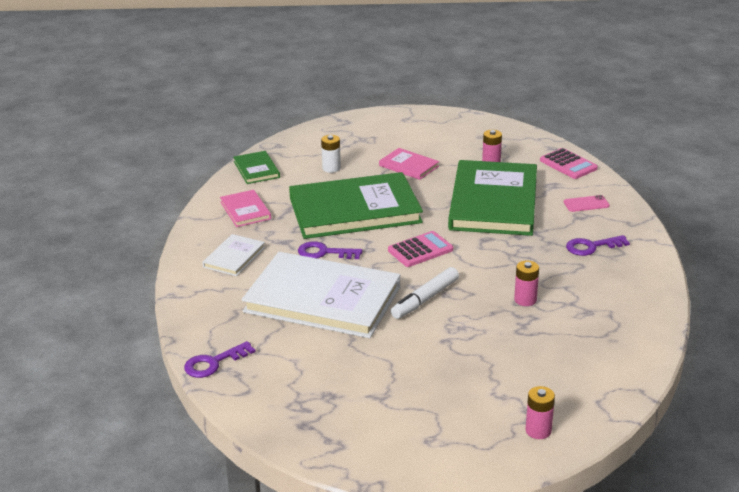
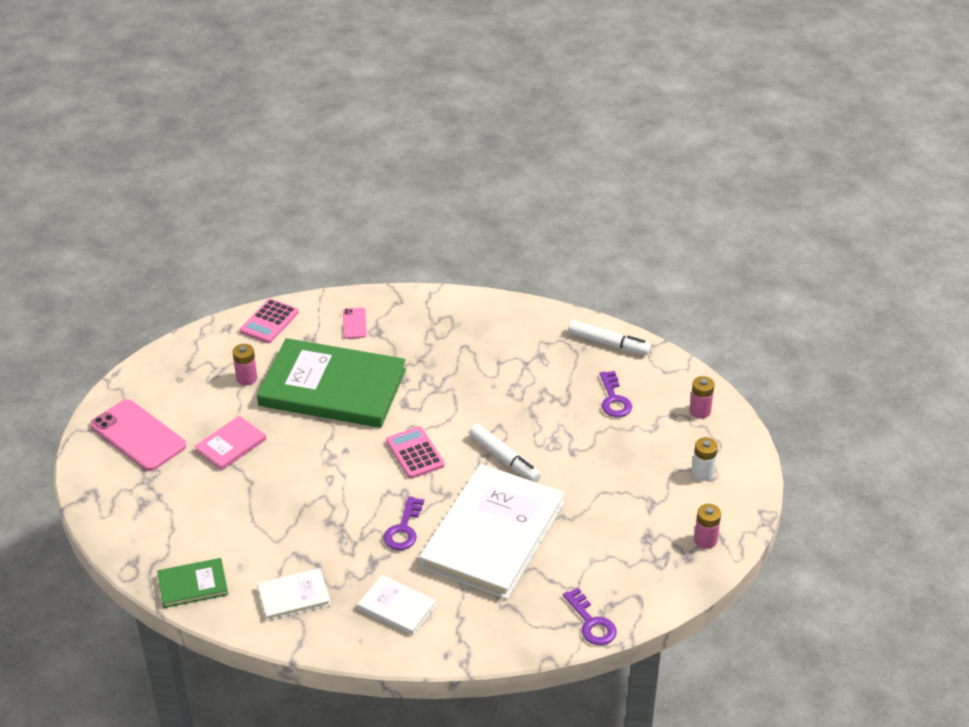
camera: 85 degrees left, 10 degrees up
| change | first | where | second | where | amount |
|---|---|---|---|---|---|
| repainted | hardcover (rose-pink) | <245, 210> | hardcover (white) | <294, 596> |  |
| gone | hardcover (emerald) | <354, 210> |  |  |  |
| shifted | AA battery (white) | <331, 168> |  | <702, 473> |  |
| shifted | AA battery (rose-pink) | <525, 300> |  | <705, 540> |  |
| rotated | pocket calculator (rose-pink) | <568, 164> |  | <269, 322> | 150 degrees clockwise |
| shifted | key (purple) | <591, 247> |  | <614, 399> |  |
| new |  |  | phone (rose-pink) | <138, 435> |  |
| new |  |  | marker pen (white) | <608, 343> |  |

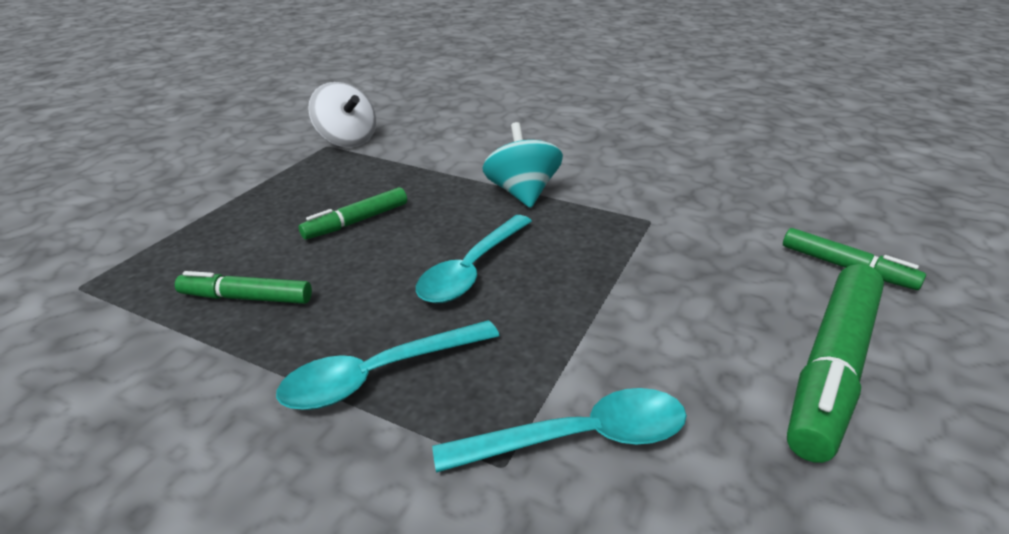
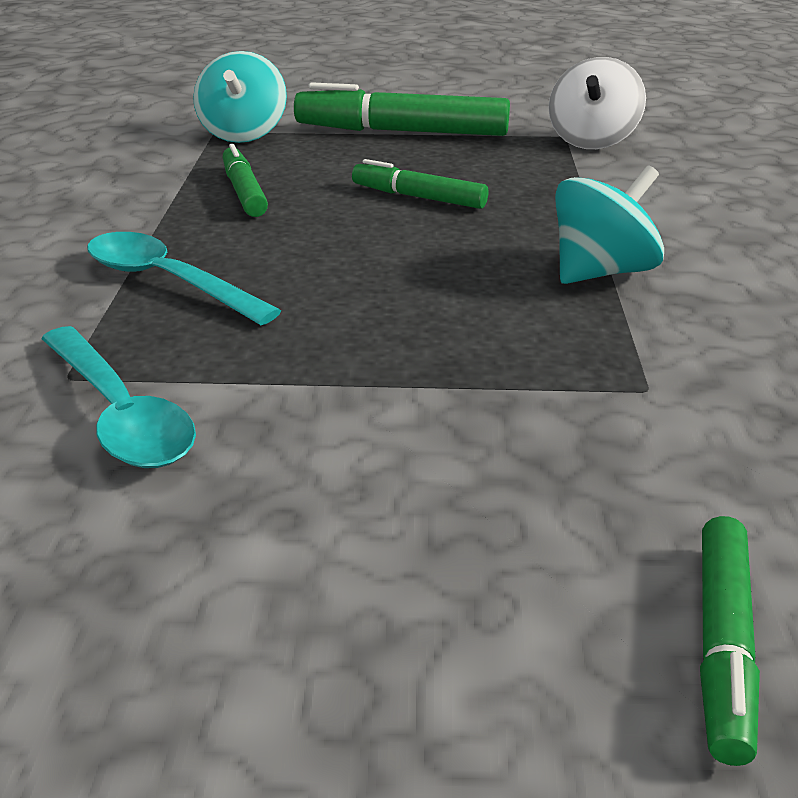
camera: 65 degrees right, 0 degrees up
| change | first | where | second | where | amount |
|---|---|---|---|---|---|
| gone | tablespoon (teal) | <472, 269> |  |  |  |
| shifted | marker pen (emerald) | <832, 368> |  | <401, 132> |  |
| new |  |  | whirligig (teal) | <244, 134> |  |

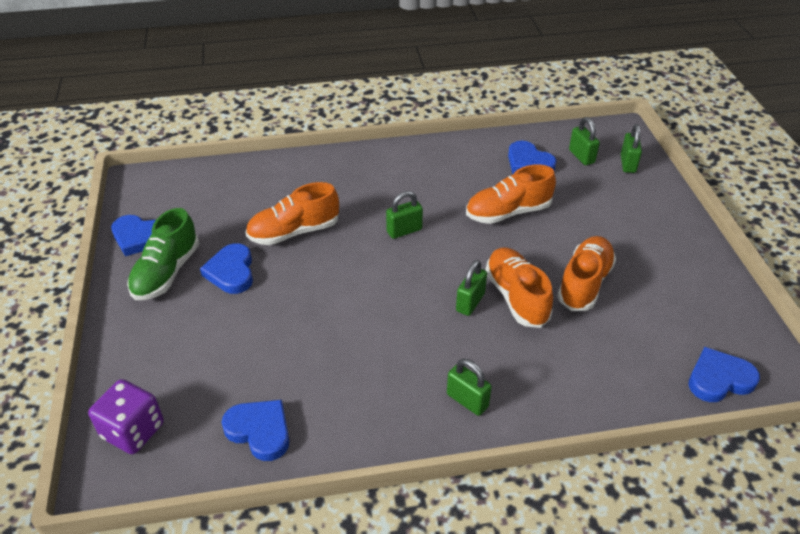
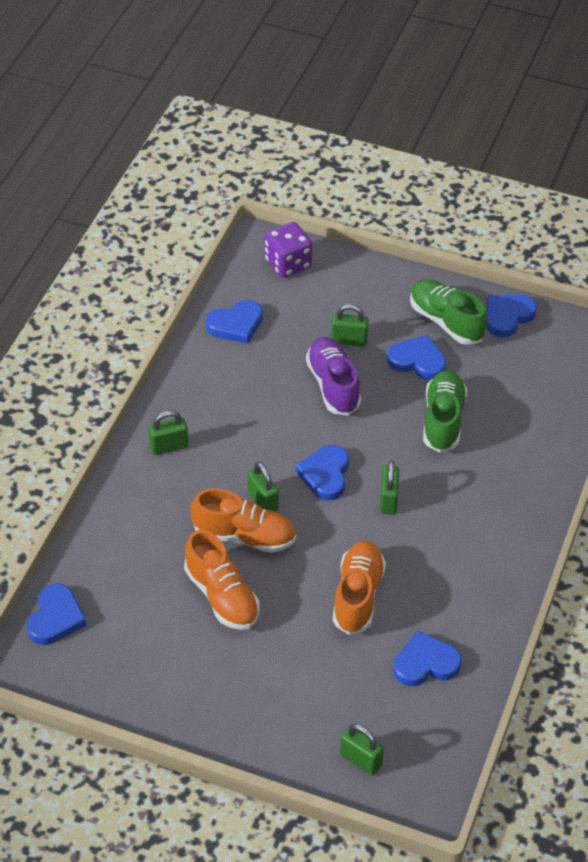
camera: 120 degrees right, 5 degrees up
| change | first | where | second | where | amount |
|---|---|---|---|---|---|
| repainted | lace-up shoe (bright orange) | <294, 232> | lace-up shoe (emerald) | <443, 420> |  |
| shifted | small lock (emerald) | <581, 156> |  | <349, 340> |  |
| new |  |  | love heart (cobalt) | <325, 475> |  |
| new |  |  | lace-up shoe (purple) | <333, 385> |  |

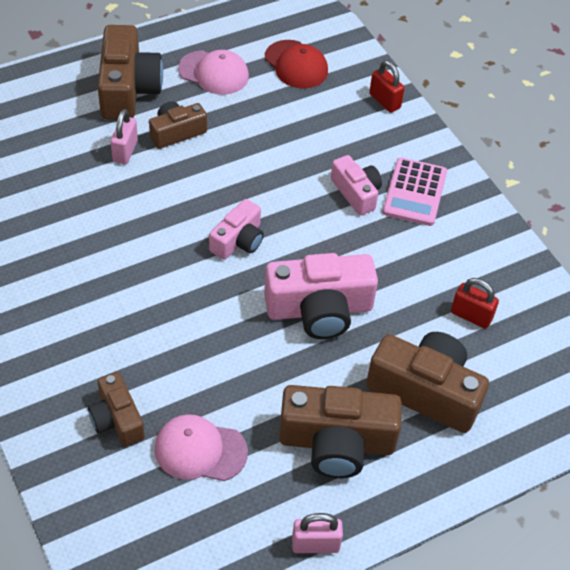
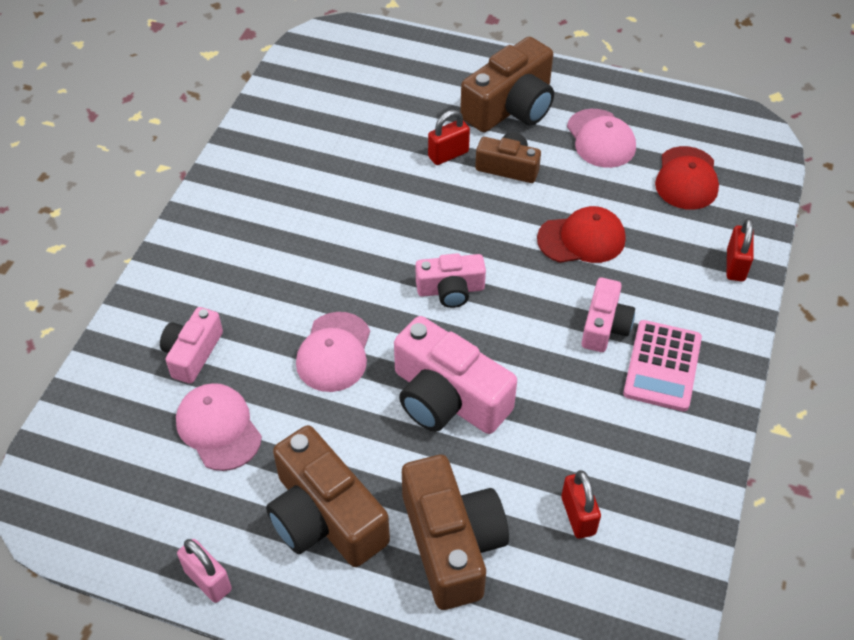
camera: 50 degrees right, 0 degrees up
| change | first | where | second | where | amount |
|---|---|---|---|---|---|
| repainted | camera (dark brown) | <117, 419> | camera (rose-pink) | <192, 353> |  |
| repainted | small lock (rose-pink) | <125, 151> | small lock (crimson) | <448, 154> |  |
| rotated | pocket calculator (rose-pink) | <415, 192> |  | <662, 366> | 45 degrees counterclockwise |
| new |  |  | peaked cap (rose-pink) | <334, 352> |  |
| new |  |  | peaked cap (crimson) | <581, 239> |  |

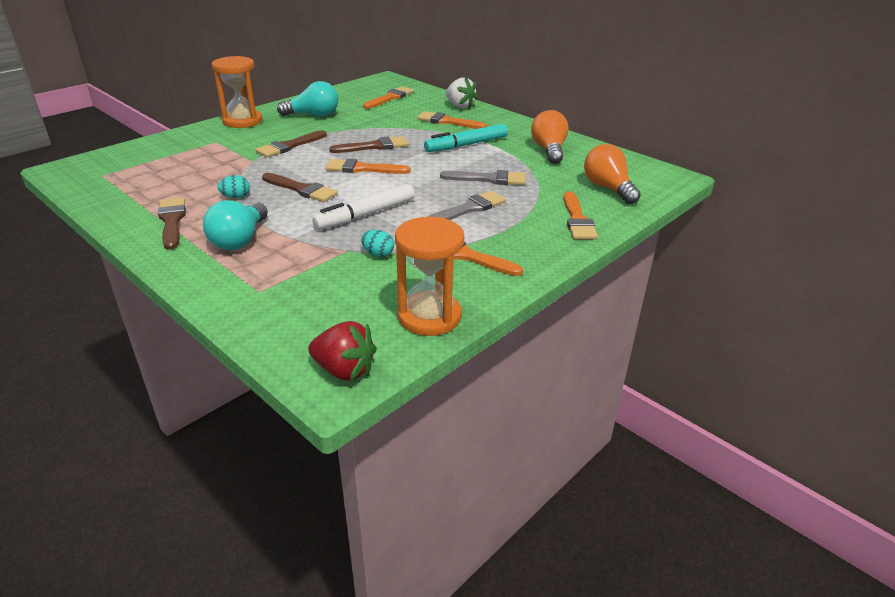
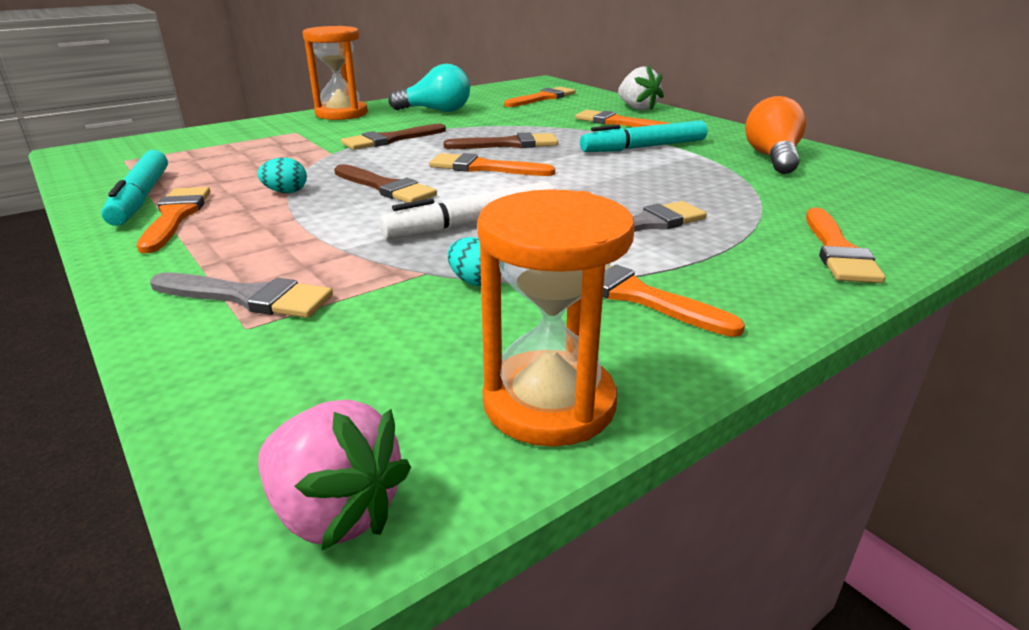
camera: 10 degrees right, 5 degrees down
| change | first | where | second | where | amount |
|---|---|---|---|---|---|
| repainted | brush (dark brown) | <172, 221> | brush (bright orange) | <175, 216> |  |
| gone | bulb (teal) | <239, 240> |  |  |  |
| repainted | berry (crimson) | <344, 370> | berry (rose-pink) | <335, 512> |  |
| shifted | brush (gray) | <488, 179> |  | <248, 297> |  |
| gone | bulb (bright orange) | <608, 188> |  |  |  |
| new |  |  | marker pen (teal) | <141, 198> |  |

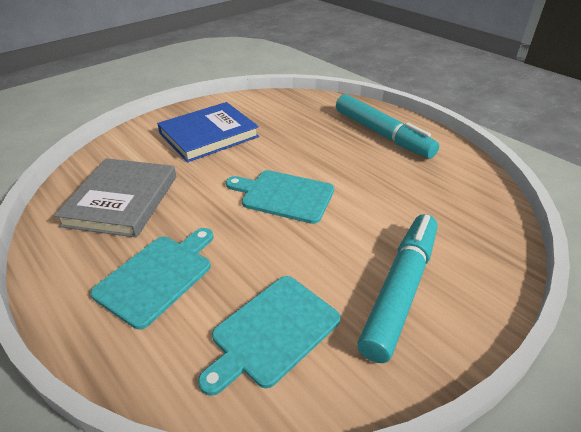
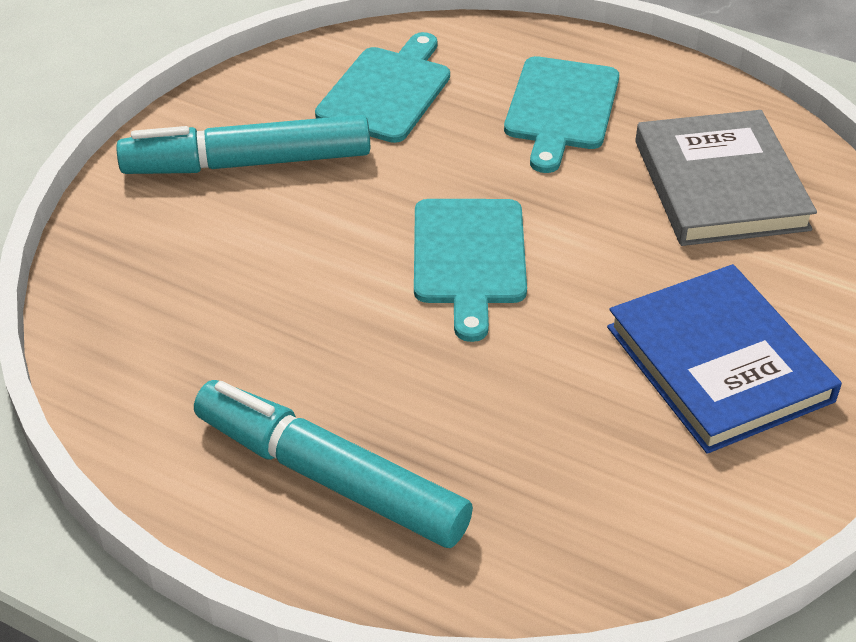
camera: 160 degrees right, 5 degrees up
| change | first | where | second | where | amount |
|---|---|---|---|---|---|
| rotated | hardcover (cobalt) | <209, 135> |  | <718, 363> | 60 degrees counterclockwise |
| rotated | bread board (teal) | <284, 195> |  | <469, 258> | 90 degrees clockwise |
| rotated | marker pen (teal) | <400, 290> |  | <248, 163> | 75 degrees clockwise |

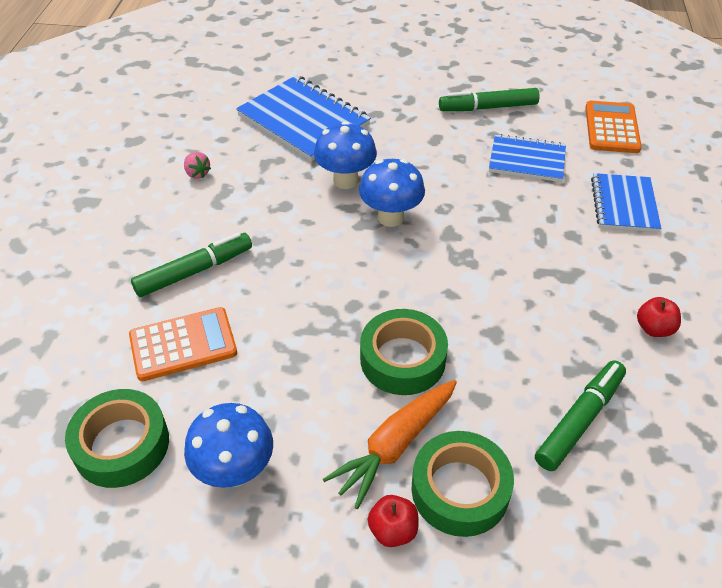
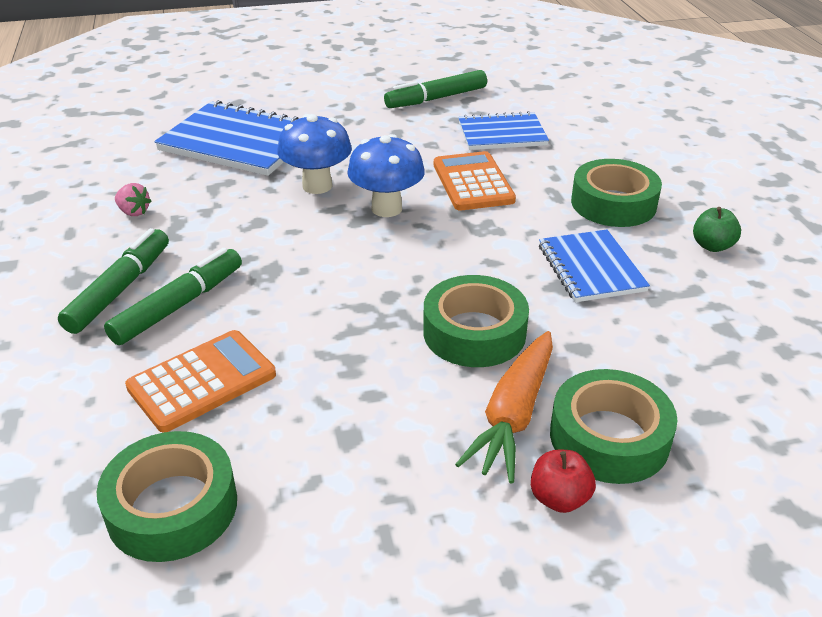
camera: 20 degrees left, 10 degrees down
| change | first | where | second | where | amount |
|---|---|---|---|---|---|
| gone | mushroom (cobalt) | <235, 471> |  |  |  |
| shifted | marker pen (emerald) | <579, 420> |  | <120, 289> |  |
| shifted | pocket calculator (bright orange) | <611, 128> |  | <473, 182> |  |
| shifted | notepad (cobalt) | <624, 204> |  | <590, 268> |  |
| repainted | toy apple (crimson) | <654, 328> | toy apple (emerald) | <712, 246> |  |
| new |  |  | sticky tape (emerald) | <613, 203> |  |

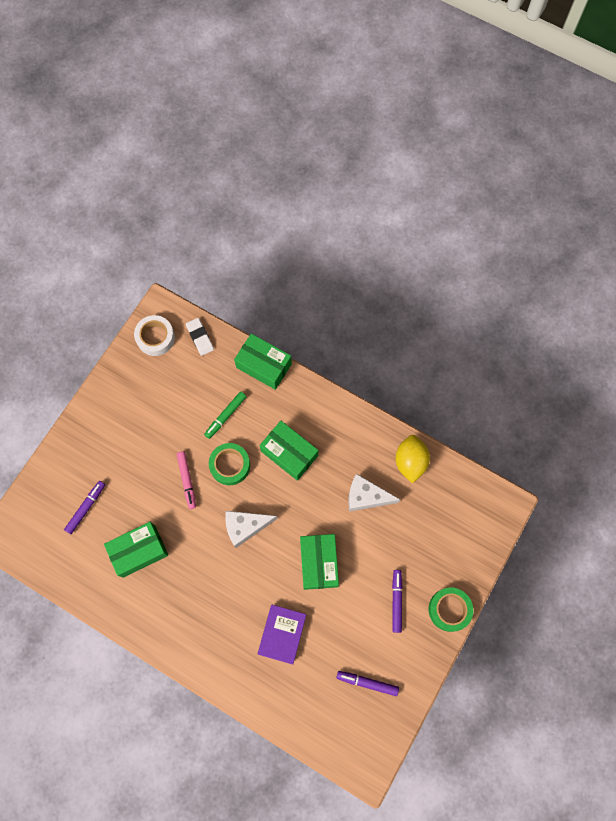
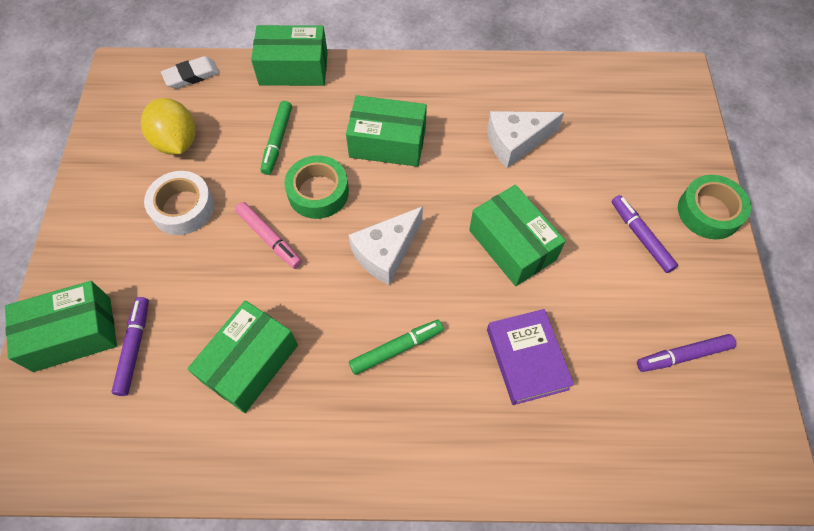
camera: 30 degrees left, 10 degrees down
| change | first | where | second | where | amount |
|---|---|---|---|---|---|
| shifted | sticky tape (white) | <155, 338> |  | <183, 208> |  |
| rotated | pencil eraser (white) | <200, 337> |  | <192, 75> | 60 degrees counterclockwise |
| shifted | citrus fruit (bright yellow) | <410, 462> |  | <176, 142> |  |
| new |  |  | package (emerald) | <72, 334> |  |
| new |  |  | marker pen (emerald) | <396, 349> |  |

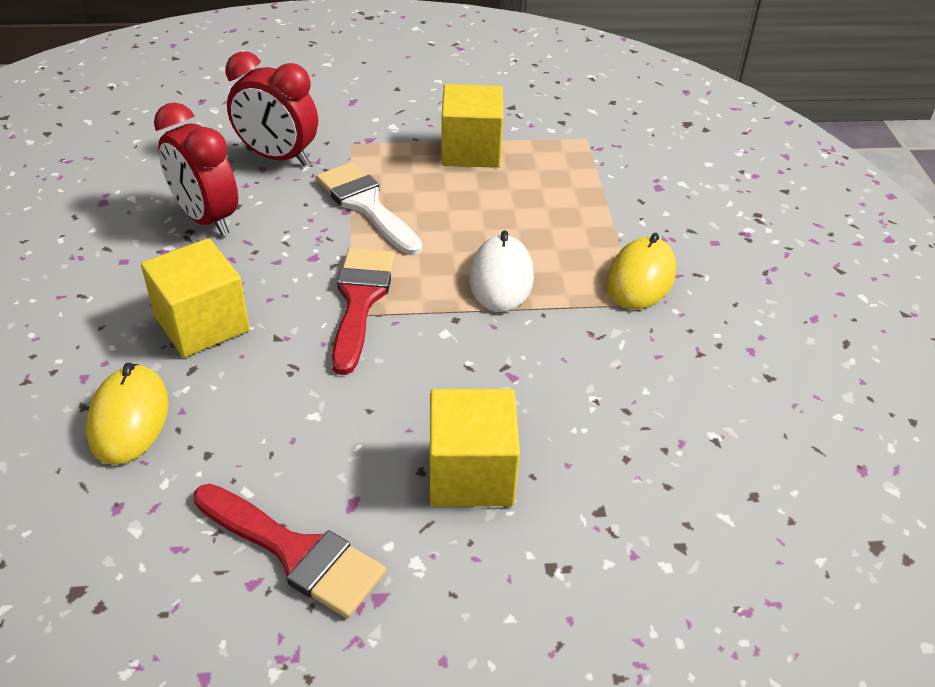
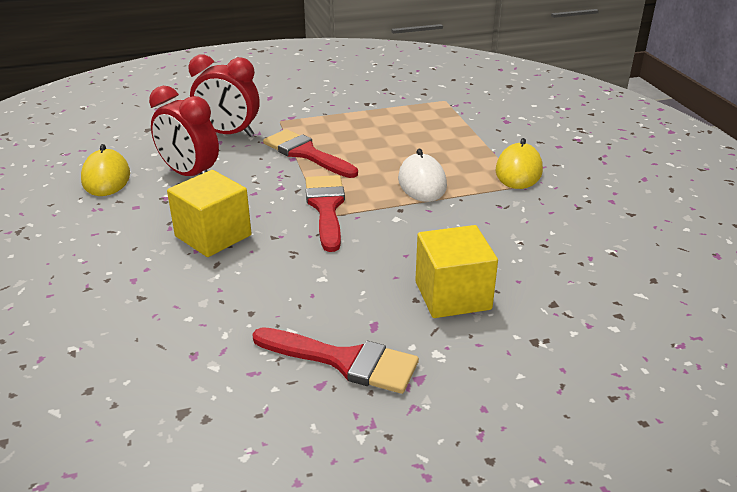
camera: 10 degrees left, 10 degrees down
| change | first | where | second | where | amount |
|---|---|---|---|---|---|
| shifted | PC mouse (bright yellow) | <129, 418> |  | <106, 178> |  |
| repainted | brush (white) | <366, 205> | brush (crimson) | <306, 153> |  |
| gone | solid cube (bright yellow) | <471, 151> |  |  |  |

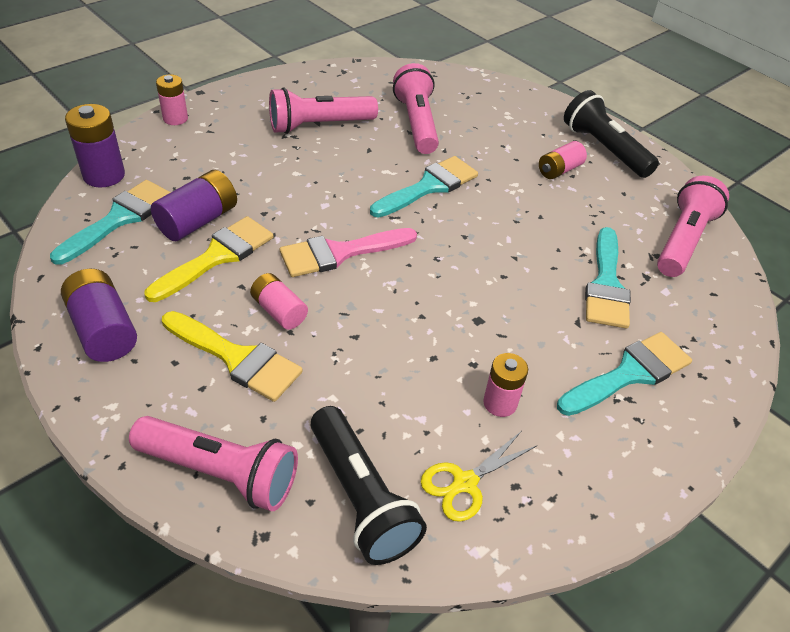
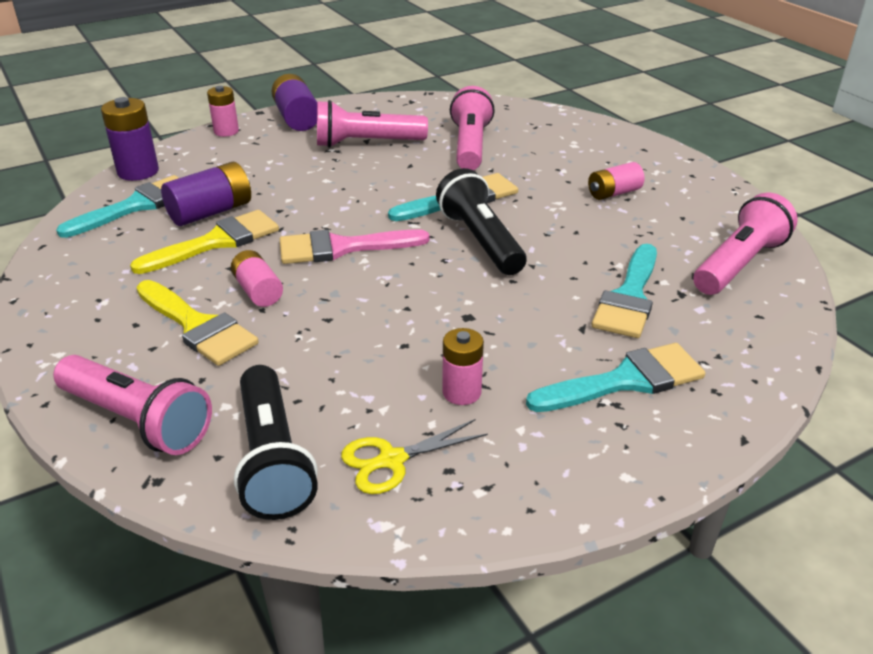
camera: 15 degrees right, 10 degrees down
| change | first | where | second | where | amount |
|---|---|---|---|---|---|
| shifted | AA battery (purple) | <103, 330> |  | <297, 118> |  |
| shifted | flashlight (ebony) | <604, 149> |  | <480, 241> |  |

